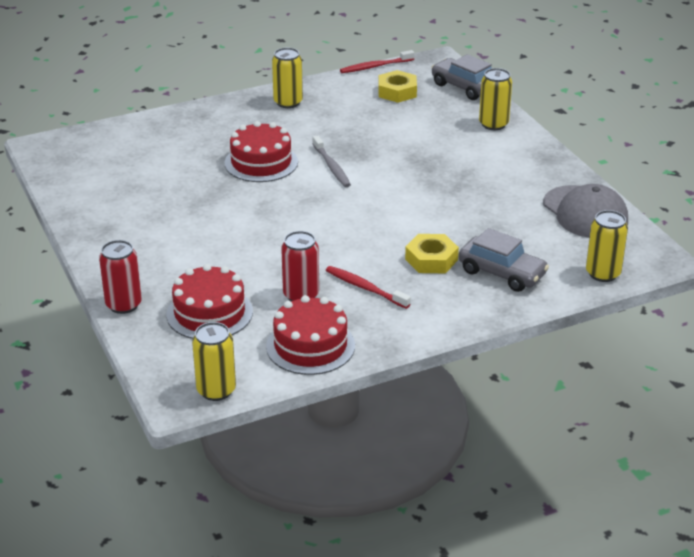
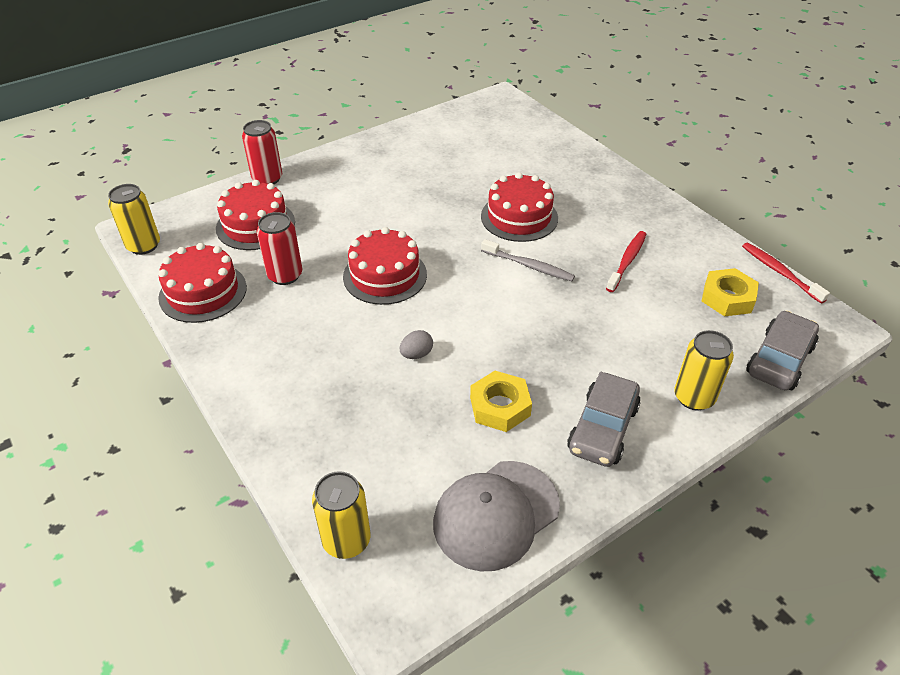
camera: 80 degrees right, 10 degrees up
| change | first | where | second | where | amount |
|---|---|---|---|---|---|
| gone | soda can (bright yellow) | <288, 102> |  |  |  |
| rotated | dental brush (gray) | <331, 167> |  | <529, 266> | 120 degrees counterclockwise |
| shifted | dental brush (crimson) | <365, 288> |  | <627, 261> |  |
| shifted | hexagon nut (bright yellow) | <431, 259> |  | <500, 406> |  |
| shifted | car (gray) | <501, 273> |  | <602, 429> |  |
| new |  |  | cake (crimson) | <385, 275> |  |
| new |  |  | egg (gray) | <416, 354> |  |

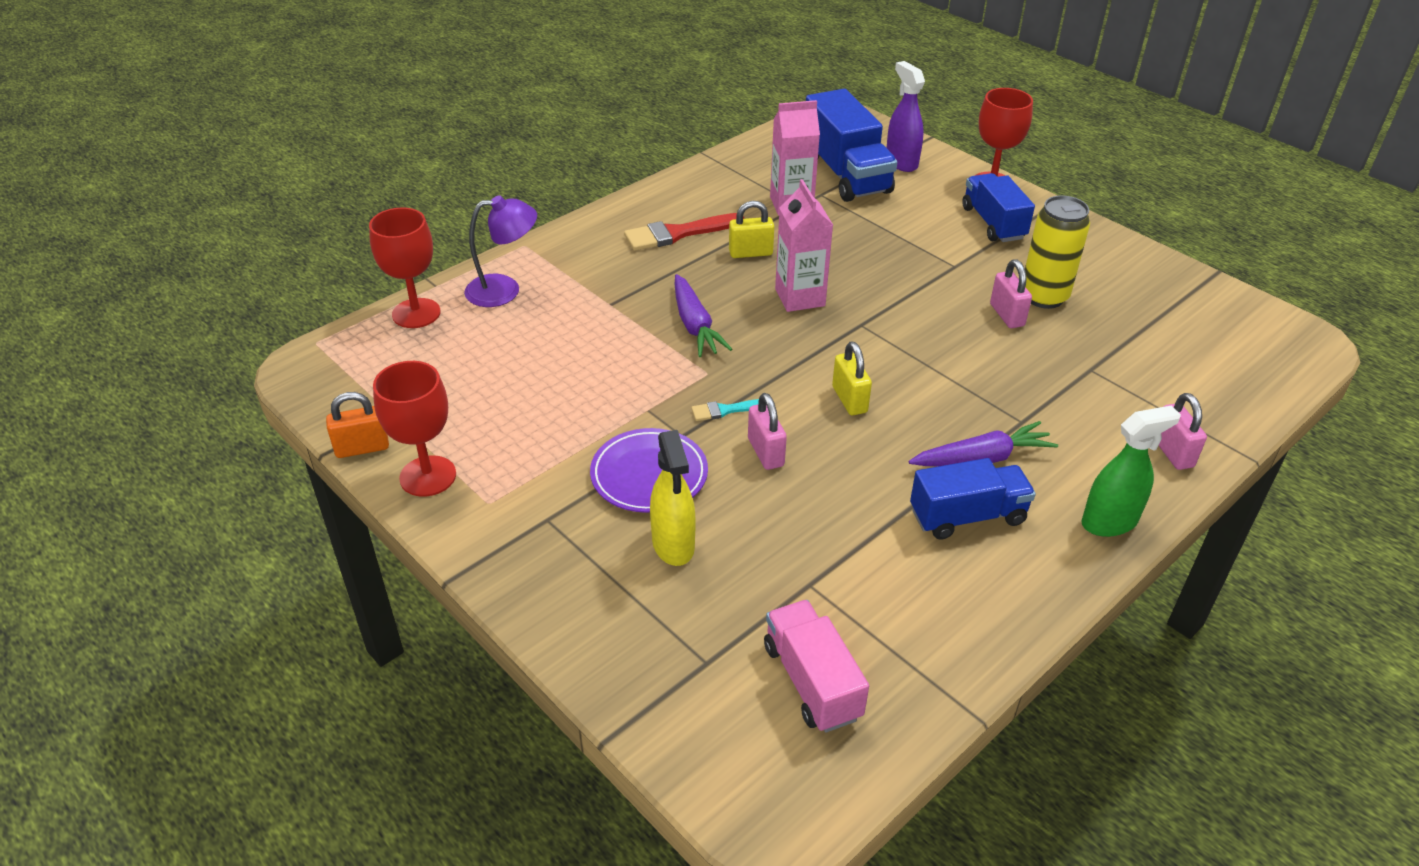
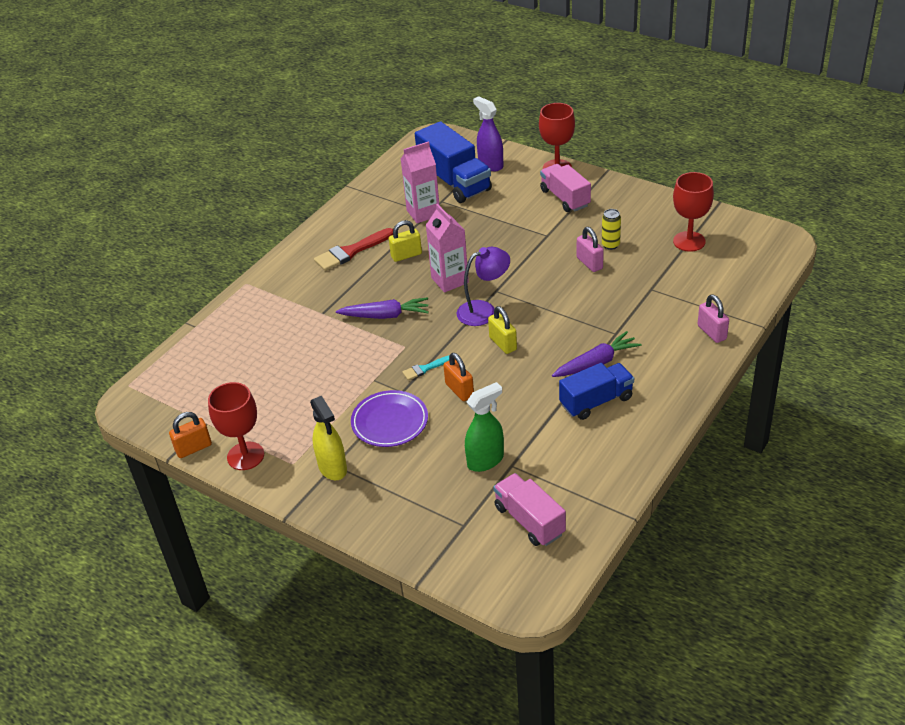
camera: 10 degrees left, 0 degrees up
| change | first | where | second | where | amount |
|---|---|---|---|---|---|
| shifted | goblet (crimson) | <416, 313> |  | <689, 241> |  |
| shifted | reading lamp (purple) | <504, 290> |  | <484, 310> |  |
| shifted | spray cleaner (bright yellow) | <673, 545> |  | <332, 468> |  |
| rotated | carrot (purple) | <695, 325> |  | <385, 315> | 60 degrees counterclockwise |
| repainted | small lock (rose-pink) | <765, 452> | small lock (bright orange) | <459, 390> |  |
| repainted | truck (cobalt) | <993, 223> | truck (rose-pink) | <565, 198> |  |
| scaled | soda can (bright yellow) | <1044, 297> |  | <610, 245> | x0.55 |
| shifted | spray cleaner (emerald) | <1109, 522> |  | <485, 460> |  |

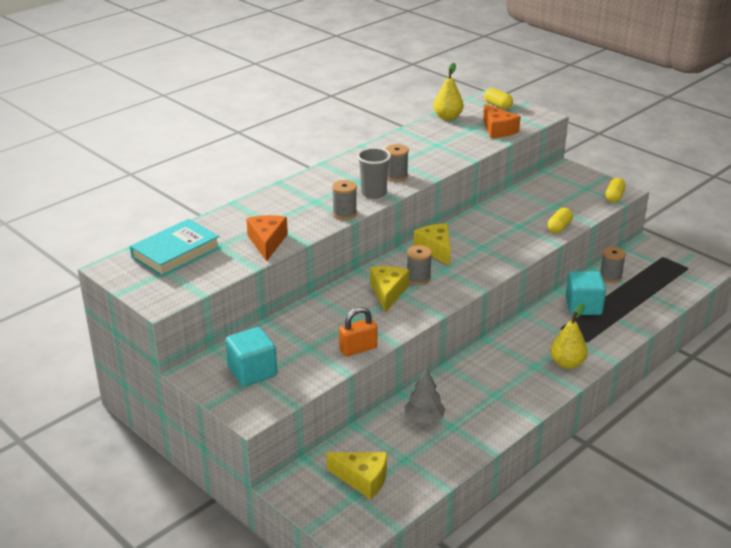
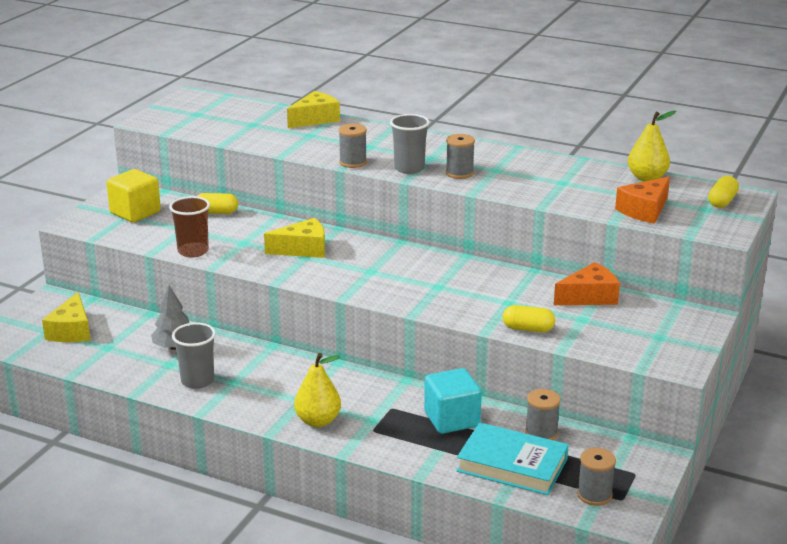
camera: 70 degrees right, 5 degrees down
| change | first | where | second | where | amount |
|---|---|---|---|---|---|
| shifted | hardcover (teal) | <176, 253> |  | <512, 465> |  |
| repainted | solid cube (teal) | <252, 372> | solid cube (bright yellow) | <135, 212> |  |
| shifted | piece of cheese (bright orange) | <267, 242> |  | <589, 297> |  |
| swapped | small lock (bright orange) | <358, 349> | cup (dark brown) | <193, 251> |  |
| shifted | spool (gray) | <418, 278> |  | <594, 495> |  |
| shifted | piece of cheese (bright yellow) | <435, 249> |  | <315, 119> |  |
| shifted | pill shape (bright yellow) | <614, 197> |  | <216, 212> |  |
| new |  |  | cup (gray) | <197, 381> |  |

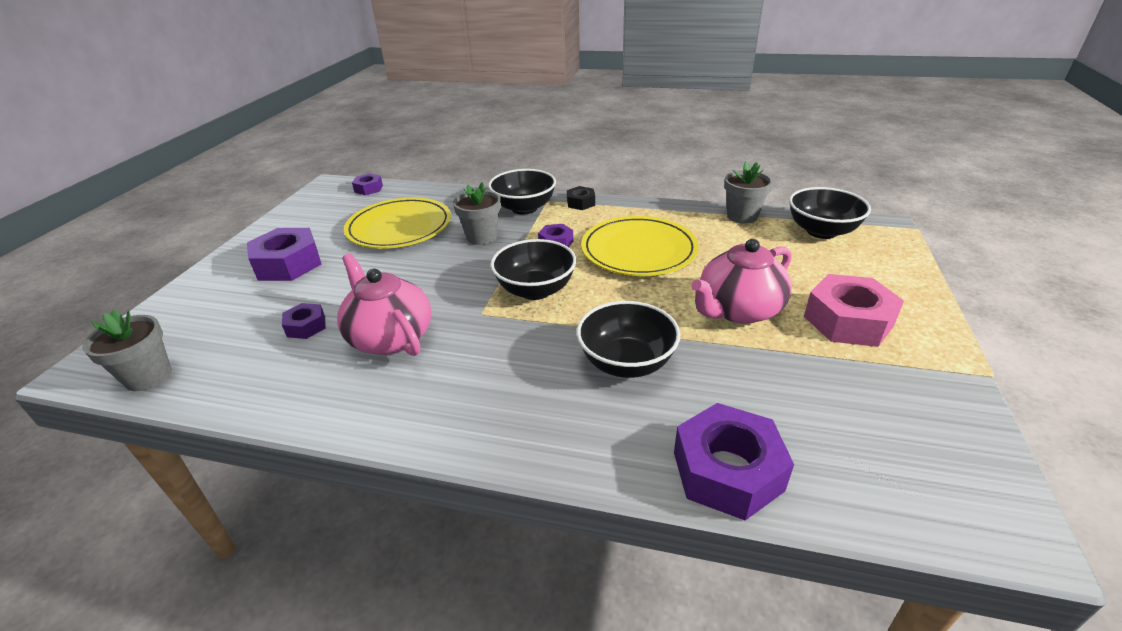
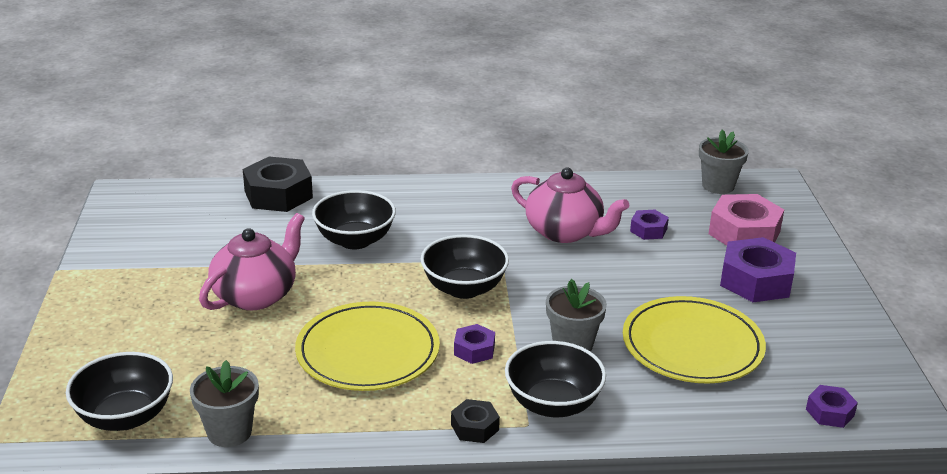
camera: 160 degrees right, 5 degrees down
| change | first | where | second | where | amount |
|---|---|---|---|---|---|
| repainted | hexagon nut (purple) | <727, 471> | hexagon nut (ebony) | <278, 194> |  |
| shifted | hexagon nut (rose-pink) | <848, 321> |  | <744, 233> |  |

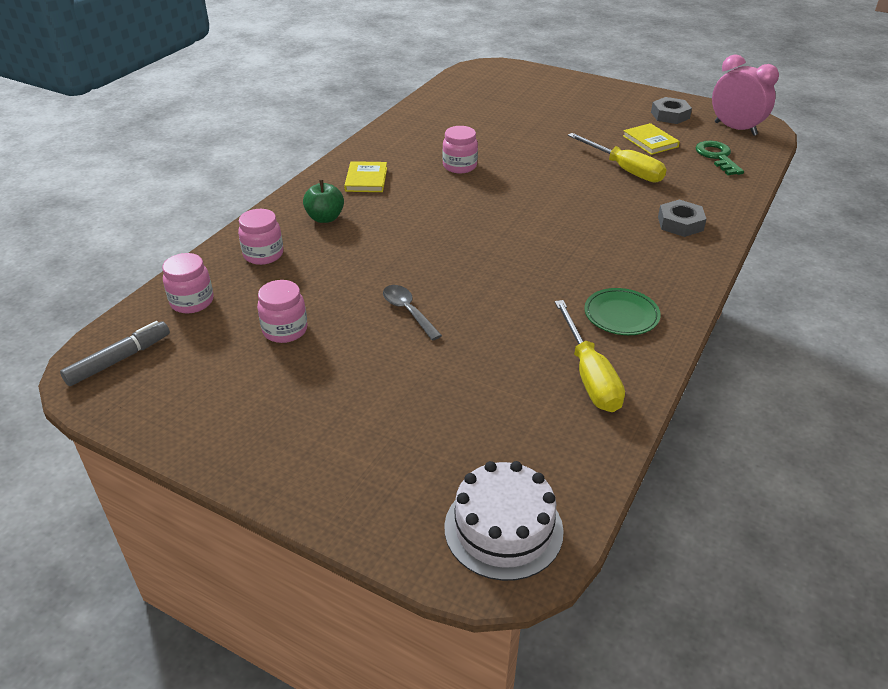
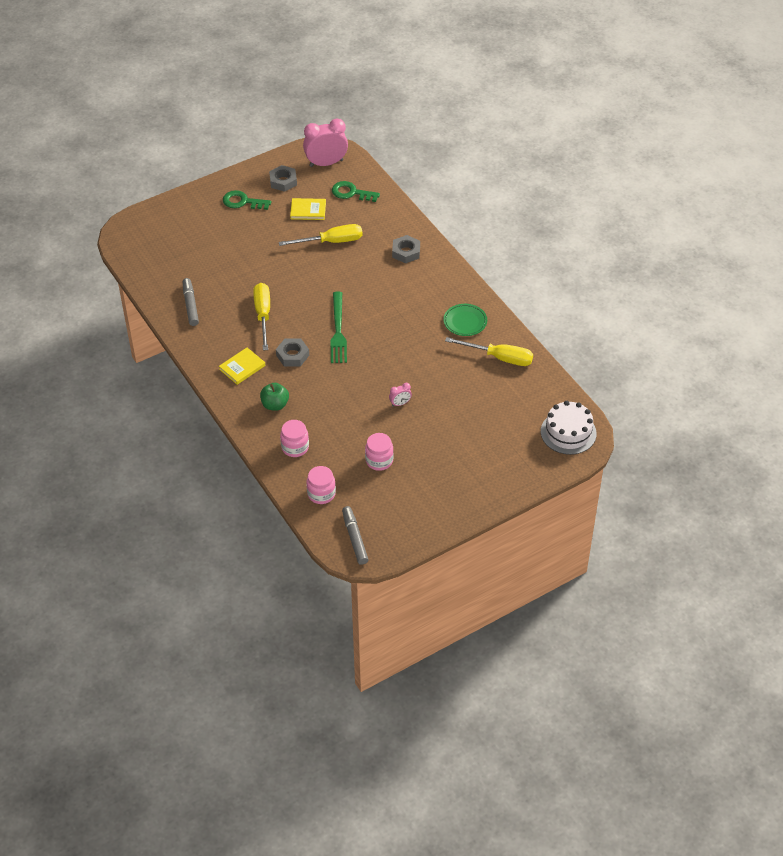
camera: 60 degrees left, 10 degrees up
| change | first | where | second | where | amount |
|---|---|---|---|---|---|
| rotated | hardcover (bright yellow) | <366, 179> |  | <242, 367> | 75 degrees counterclockwise |
| swapped | tablespoon (gray) | <408, 311> | clock (rose-pink) | <400, 403> |  |
| swapped | jar (rose-pink) | <459, 166> | flat screwdriver (bright yellow) | <263, 315> |  |
| new |  |  | marker pen (gray) | <190, 305> |  |
| new |  |  | key (emerald) | <242, 202> |  |
| new |  |  | hexagon nut (gray) | <292, 355> |  |
| new |  |  | table fork (emerald) | <338, 330> |  |

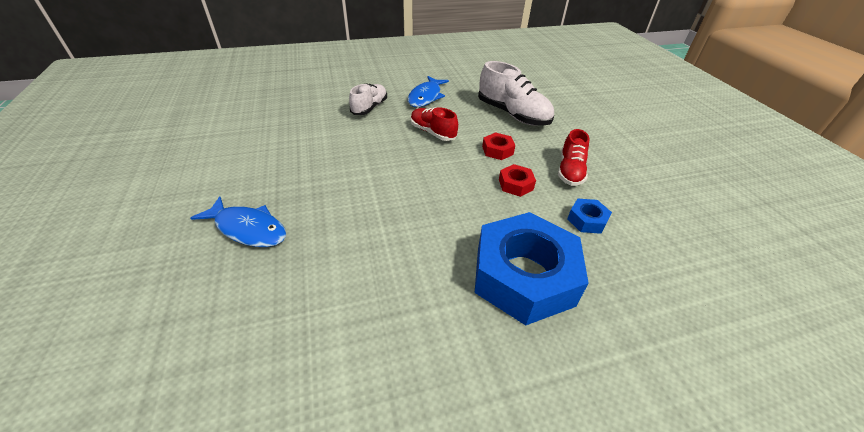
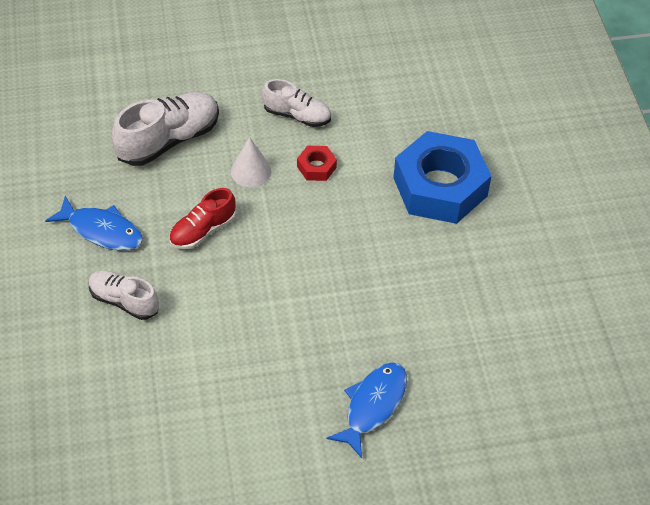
camera: 85 degrees left, 10 degrees up
| change | first | where | second | where | amount |
|---|---|---|---|---|---|
| swapped | hexagon nut (crimson) | <497, 150> | solid cone (white) | <251, 171> |  |
| repainted | lace-up shoe (crimson) | <570, 171> | lace-up shoe (white) | <297, 115> |  |
| gone | hexagon nut (cobalt) | <587, 220> |  |  |  |

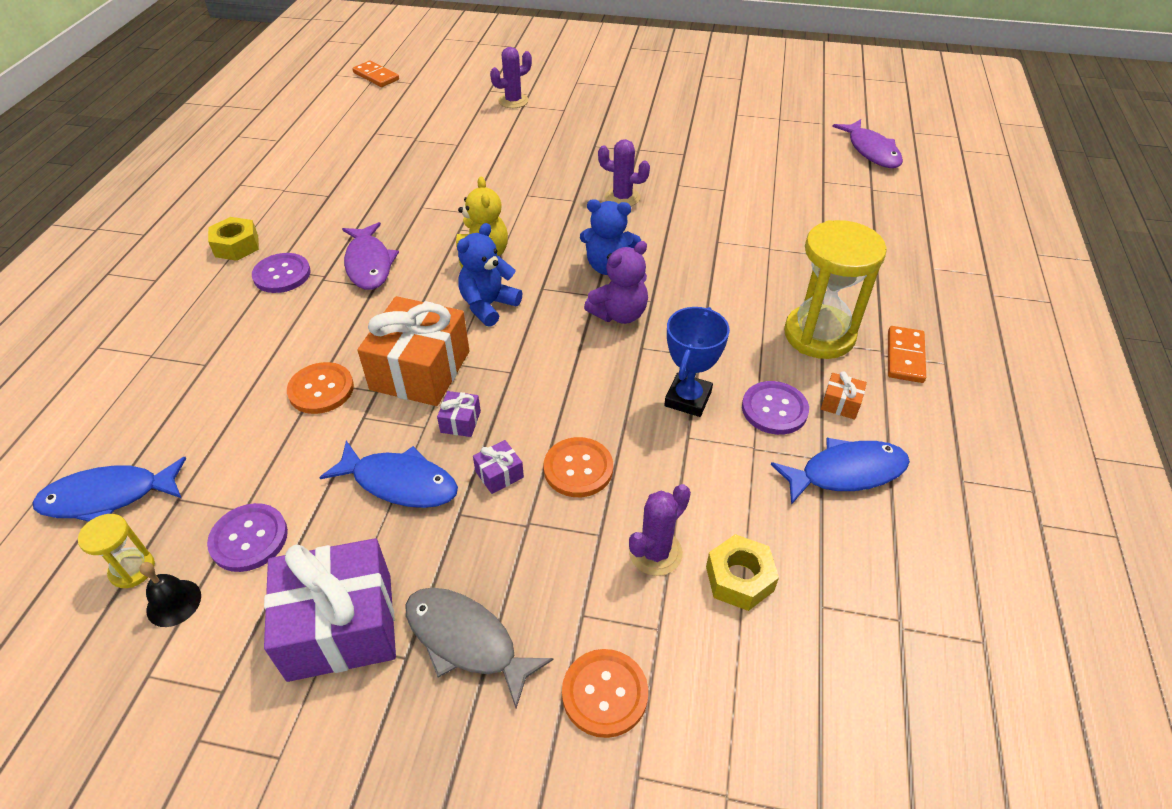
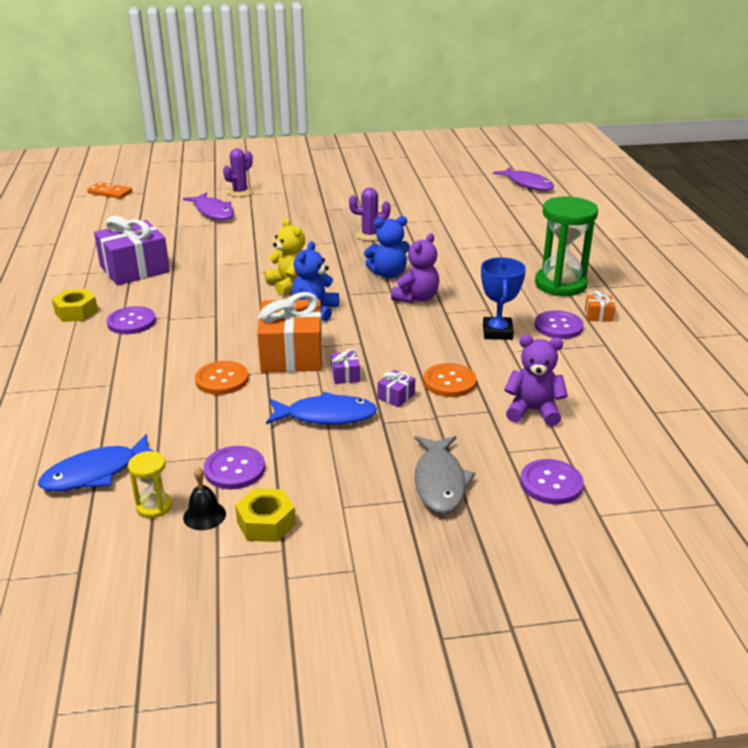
camera: 20 degrees left, 15 degrees down
| change | first | where | second | where | amount |
|---|---|---|---|---|---|
| shifted | present (purple) | <340, 626> |  | <134, 269> |  |
| shifted | fish figure (purple) | <369, 264> |  | <213, 212> |  |
| rotated | fish figure (gray) | <466, 641> |  | <440, 482> | 105 degrees counterclockwise |
| repainted | button (bright orange) | <604, 693> | button (purple) | <551, 483> |  |
| swapped | prickly plant (purple) | <655, 552> | teddy bear (purple) | <533, 411> |  |
| shifted | hexagon nut (bright yellow) | <739, 579> |  | <266, 523> |  |
| gone | fish figure (cobalt) | <846, 472> |  |  |  |
| repainted | hourglass (bright yellow) | <819, 335> | hourglass (emerald) | <560, 284> |  |
| gone | domino (bright orange) | <905, 356> |  |  |  |

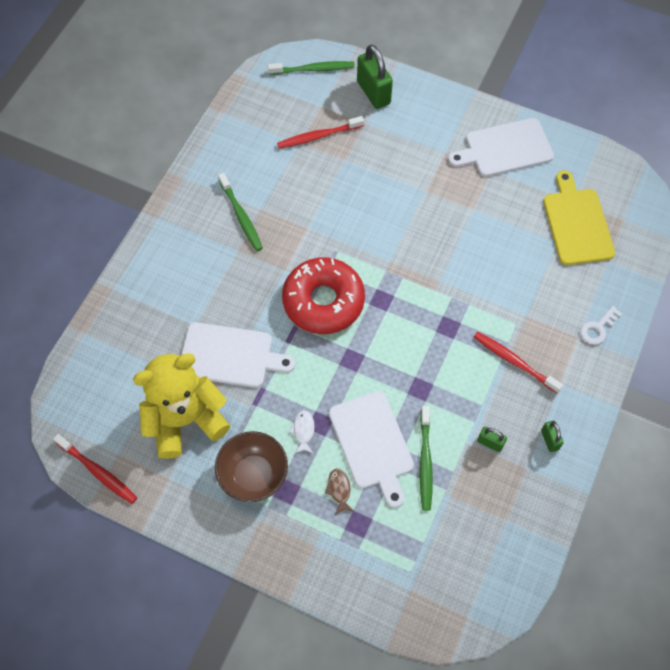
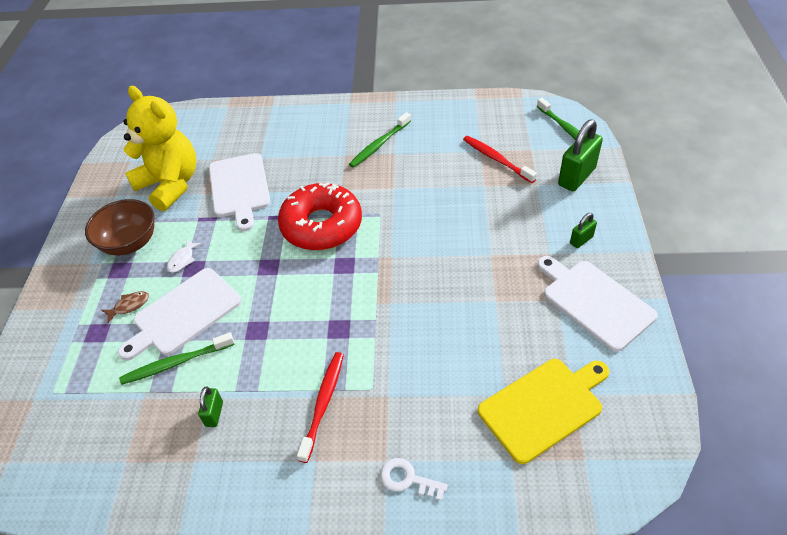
camera: 70 degrees right, 15 degrees down
| change | first | where | second | where | amount |
|---|---|---|---|---|---|
| gone | dental brush (crimson) | <98, 472> |  |  |  |
| rotated | fish figure (white) | <303, 431> |  | <182, 260> | 135 degrees clockwise |
| shifted | small lock (emerald) | <549, 440> |  | <581, 240> |  |

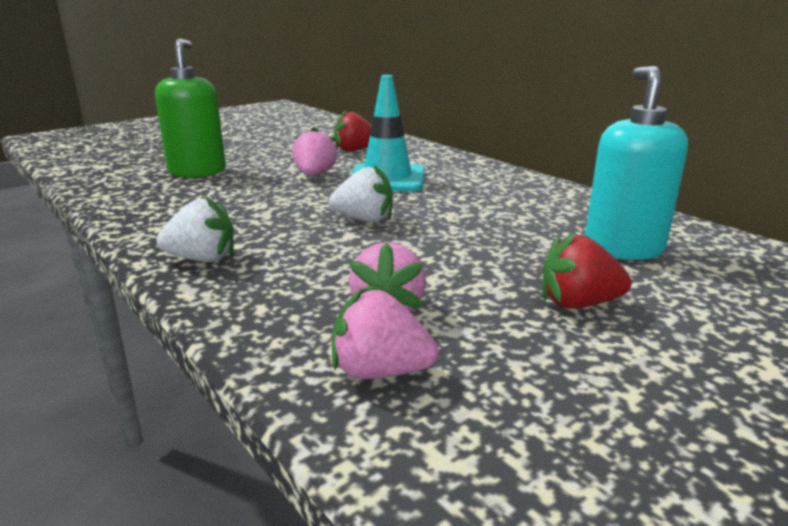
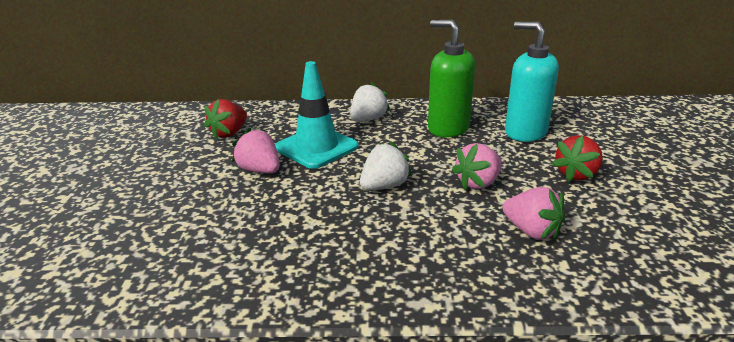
camera: 50 degrees left, 5 degrees up
| change | first | where | second | where | amount |
|---|---|---|---|---|---|
| shifted | soap dispenser (emerald) | <197, 171> |  | <448, 128> |  |
| shifted | berry (white) | <202, 259> |  | <368, 119> |  |
| shifted | berry (rose-pink) | <380, 371> |  | <478, 183> |  |

